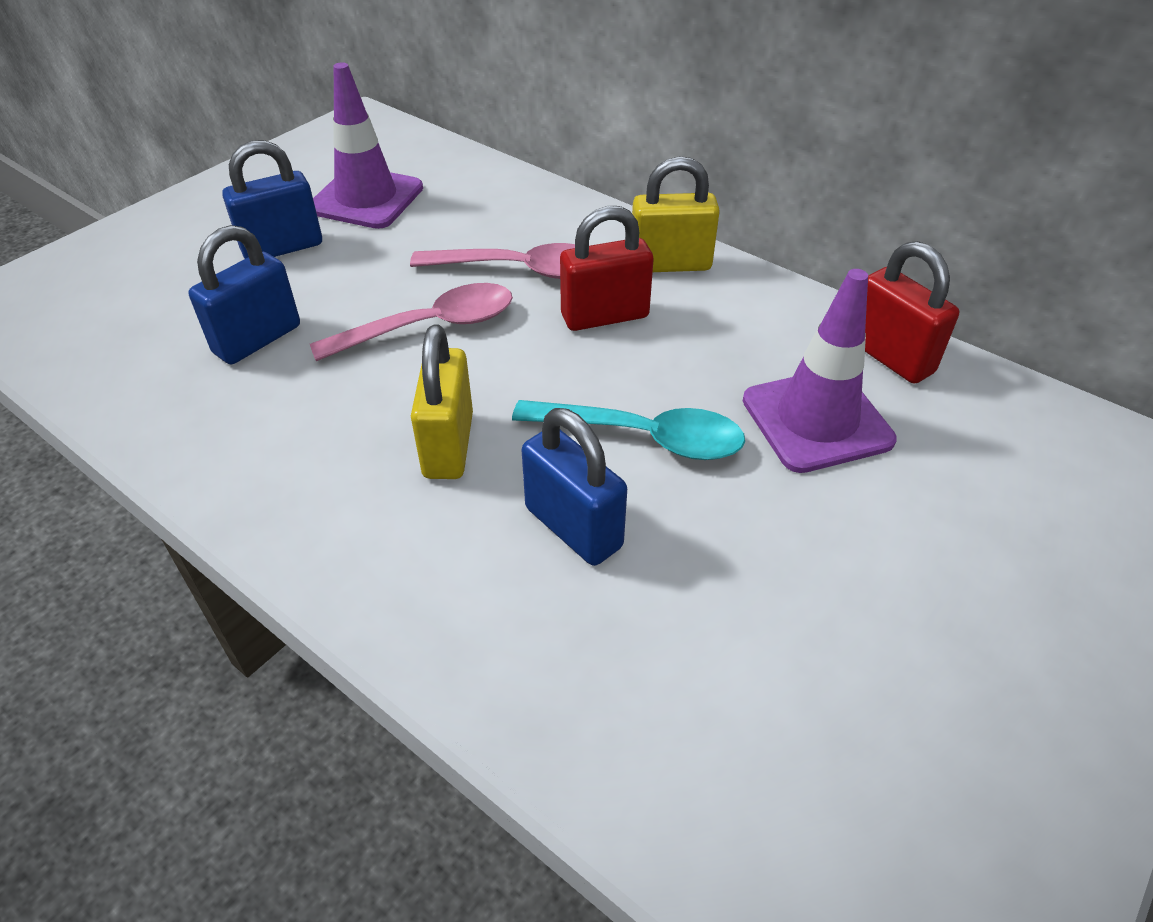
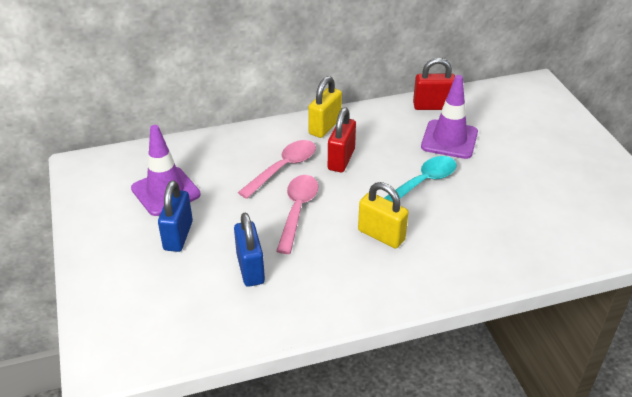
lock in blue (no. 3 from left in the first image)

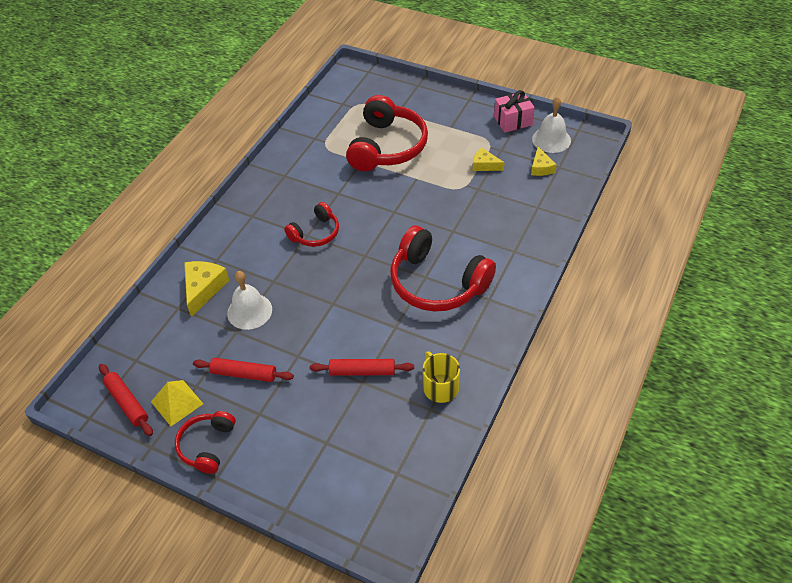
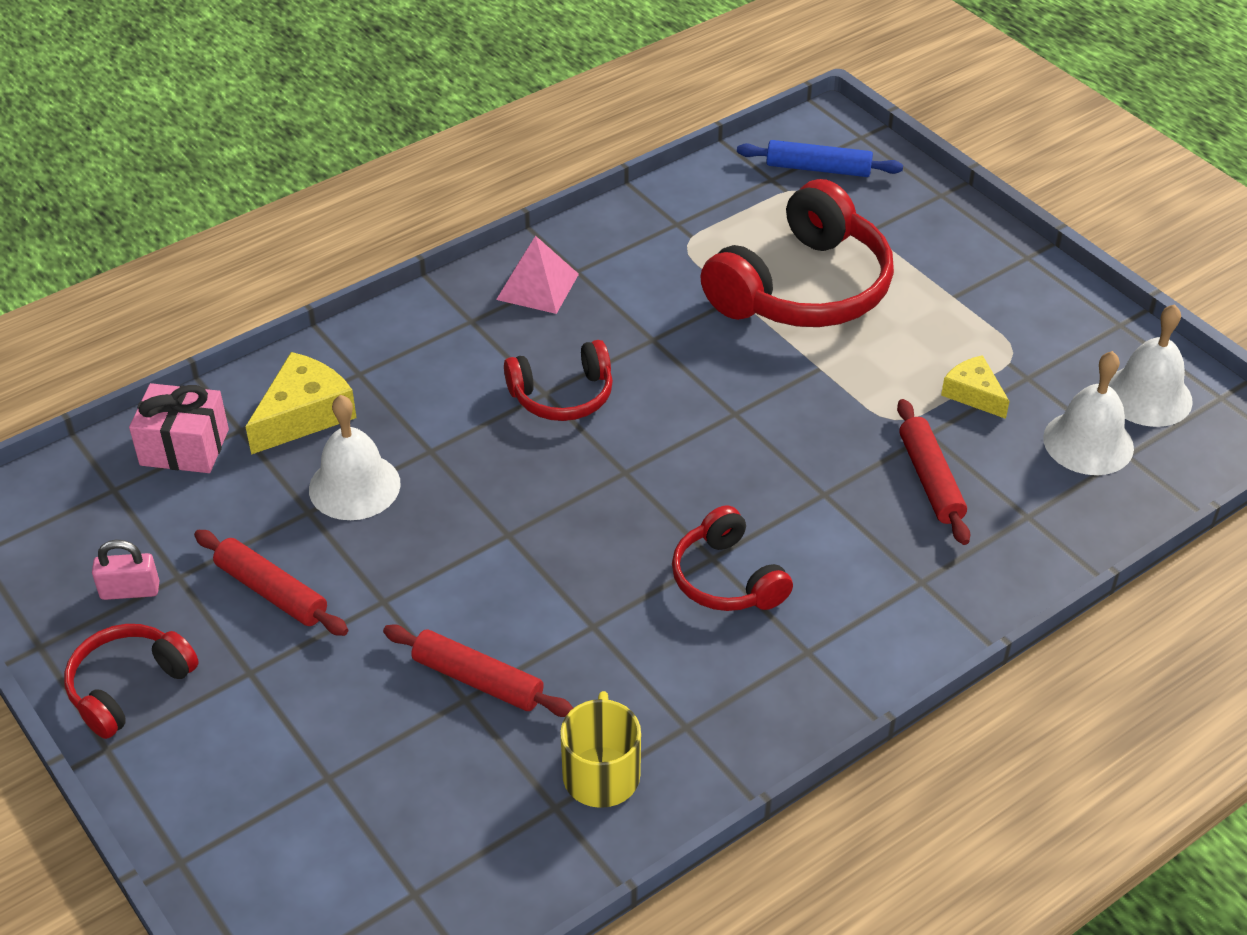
dough roller in scarlet (no. 3 from left); lock in pink; over-ear headphones in scarlet (no. 3 from left); gift in pink; bell in snow-white (no. 2 from left); pyramid in pink; dough roller in blue

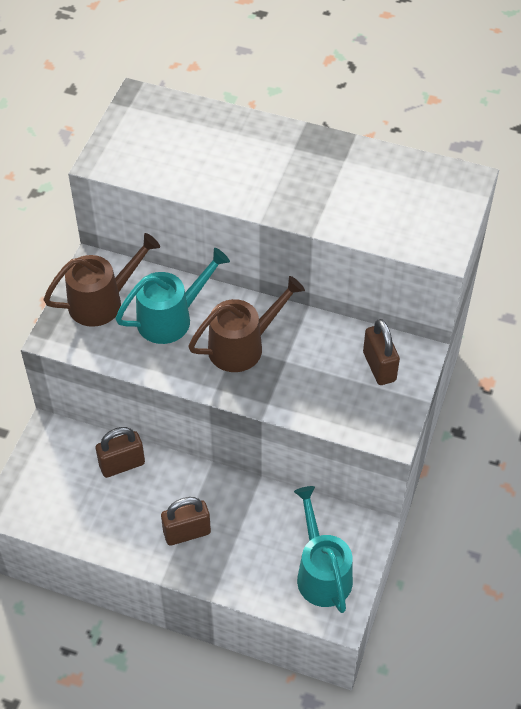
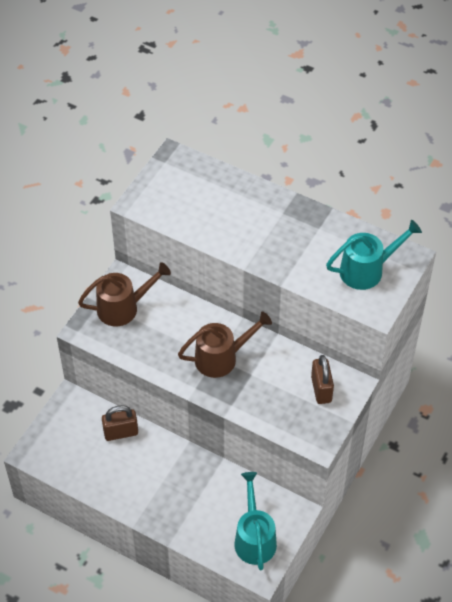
sprinkling can in aqua (no. 2 from left); lock in dark brown (no. 2 from left in the first image)

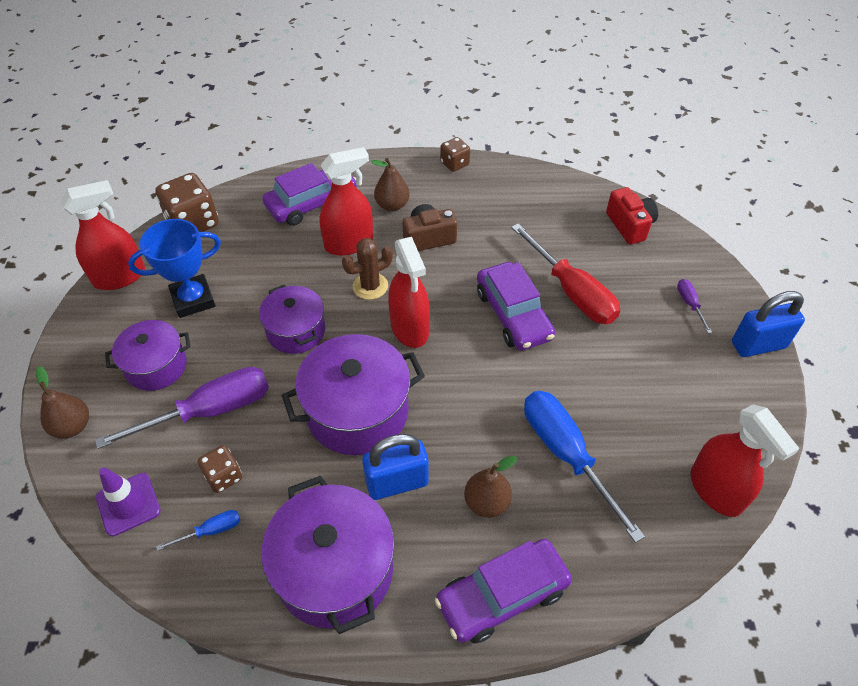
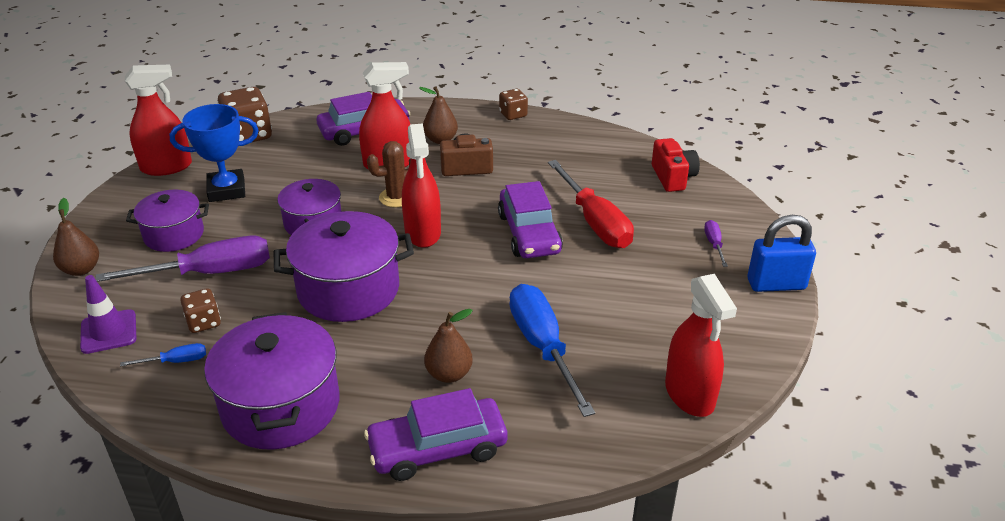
lock in blue (no. 1 from left in the first image)

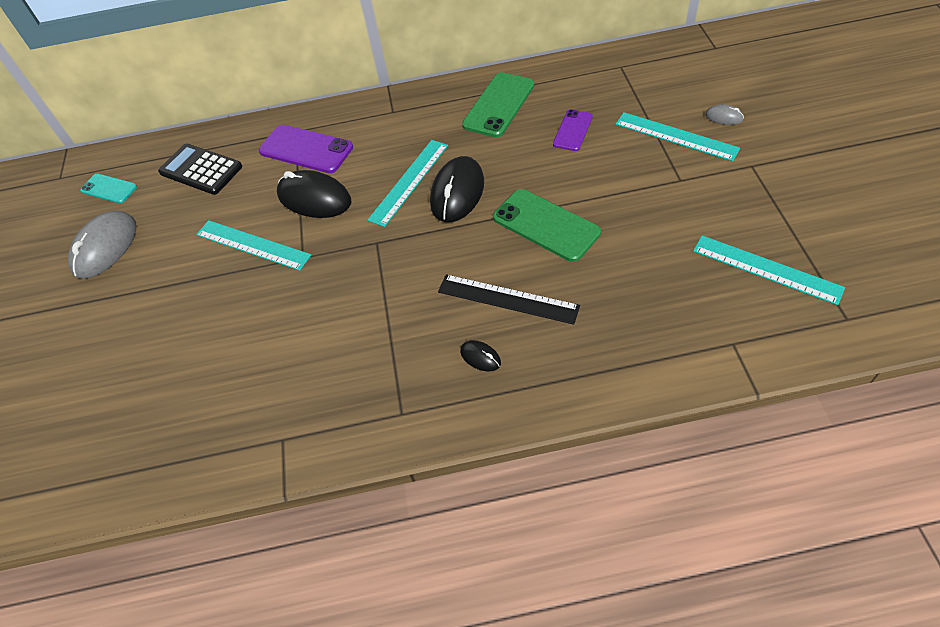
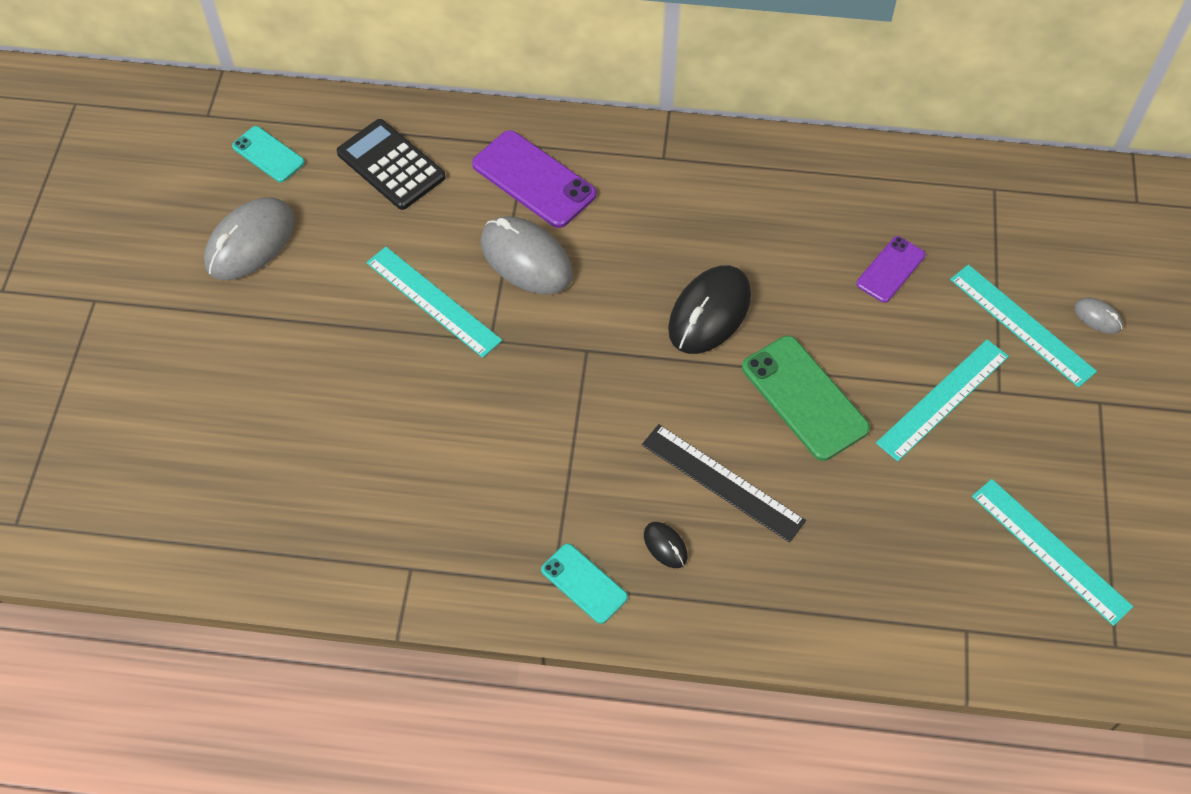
PC mouse in gray (no. 2 from left); ruler in aqua (no. 2 from left); mobile phone in green (no. 1 from left in the first image); mobile phone in aqua (no. 2 from left)

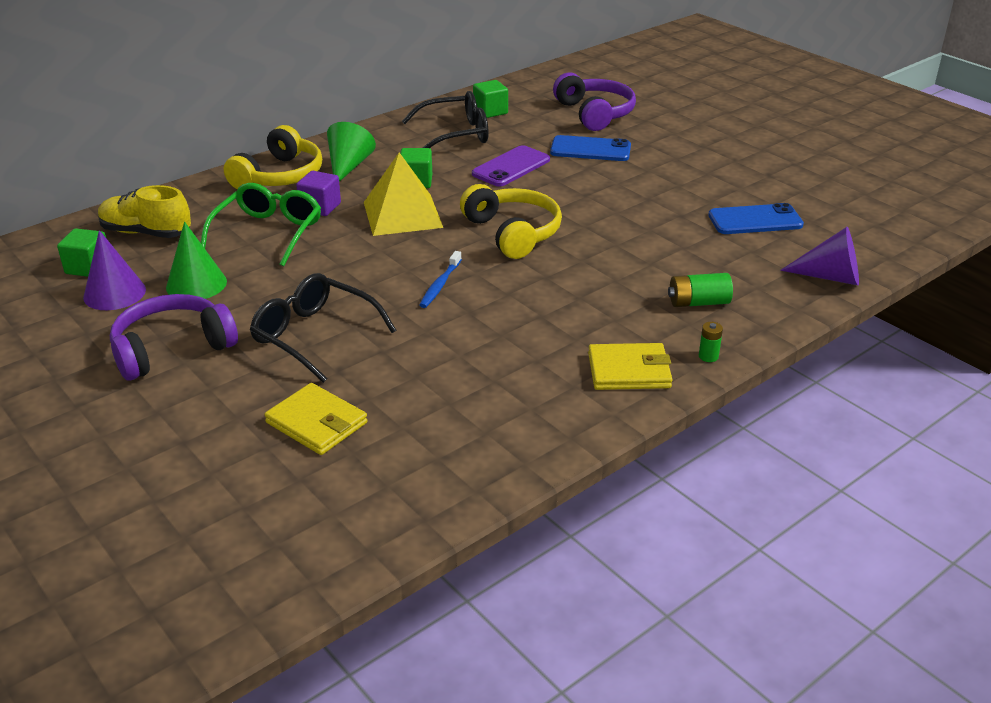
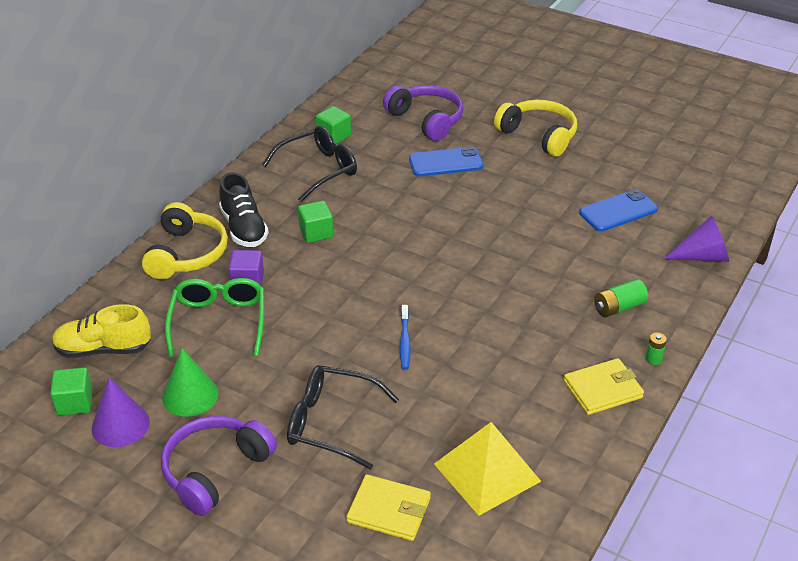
lace-up shoe in ebony; pyramid in golden; over-ear headphones in golden (no. 2 from left); mobile phone in violet

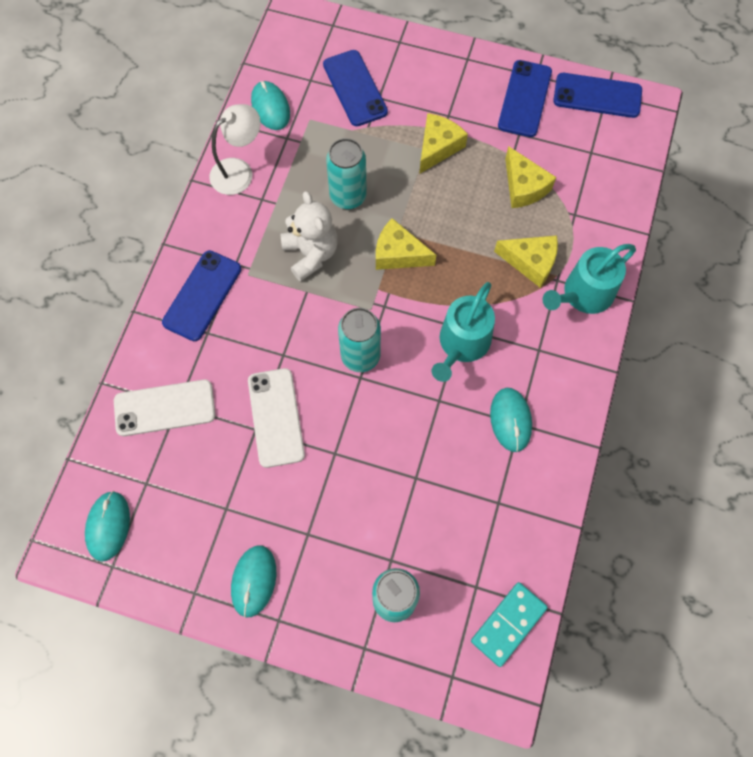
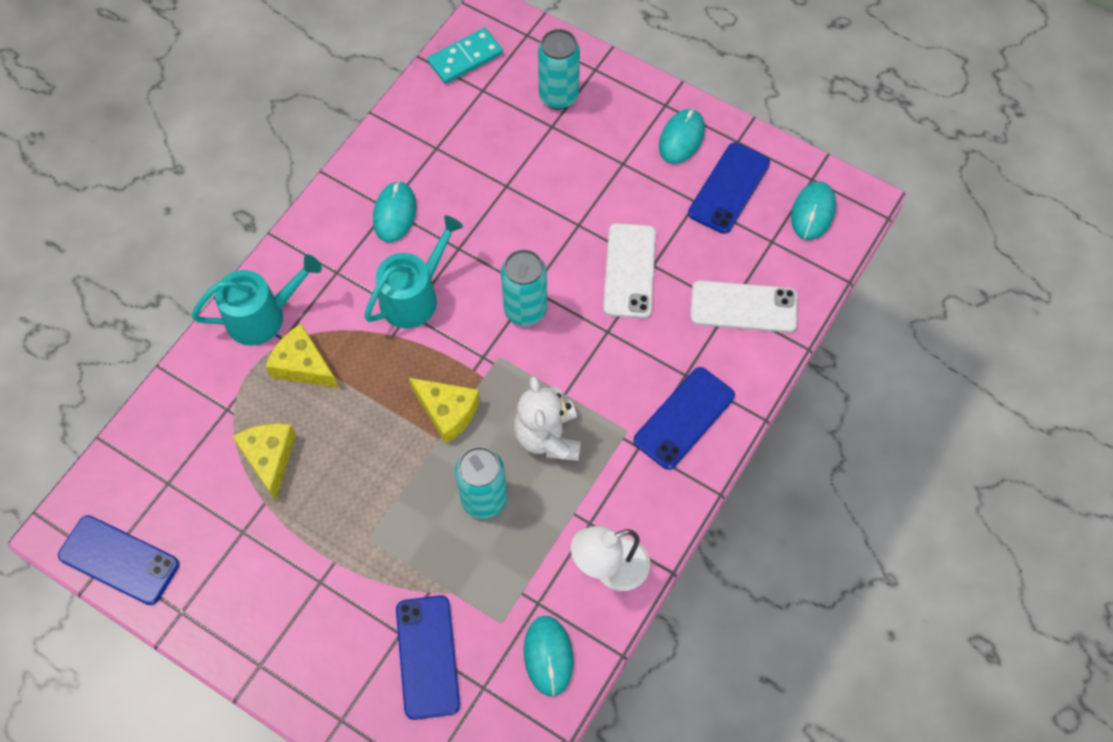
cheese wedge in golden (no. 2 from left in the first image); mobile phone in blue (no. 4 from left)

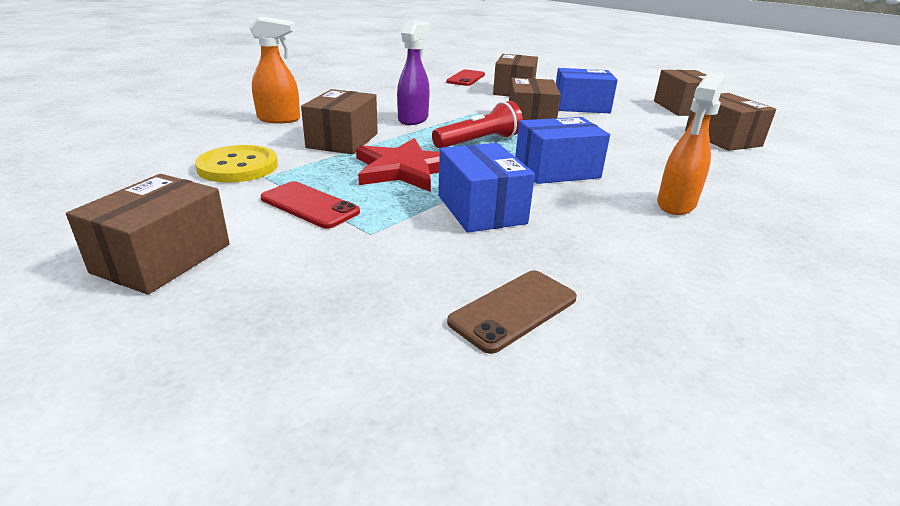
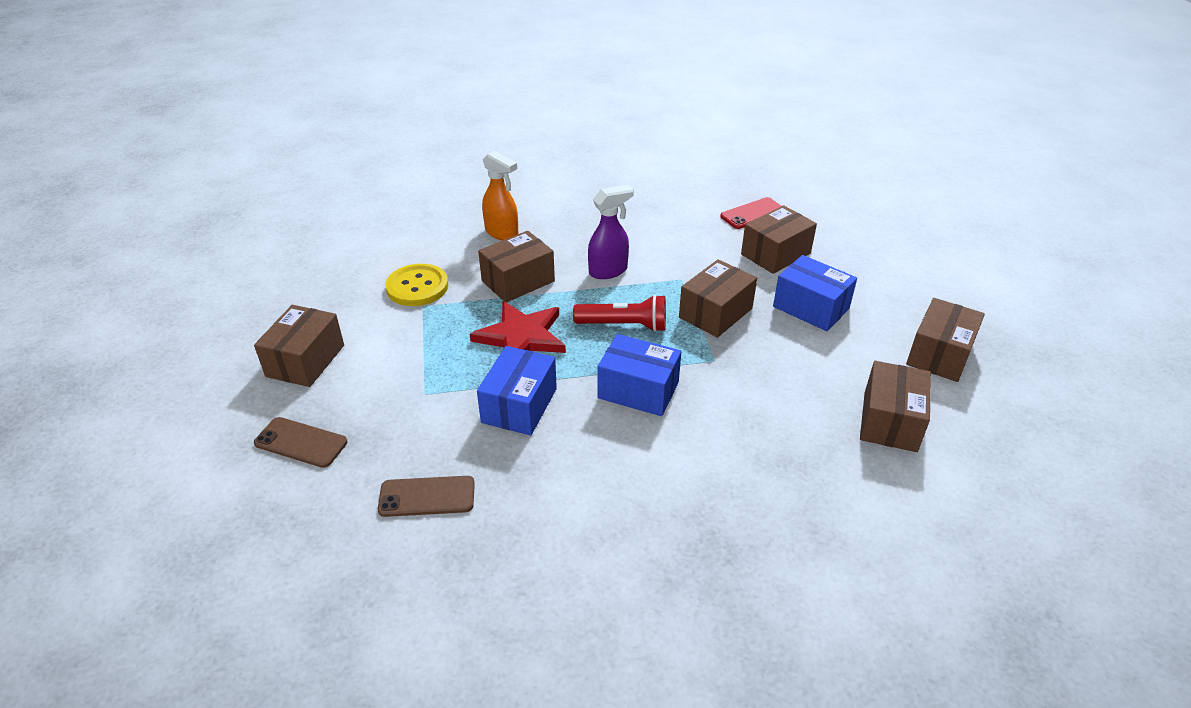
package in dark brown (no. 1 from left); mobile phone in scarlet (no. 1 from left in the first image); spray bottle in orange-coloured (no. 2 from left in the first image); mobile phone in dark brown (no. 1 from left)

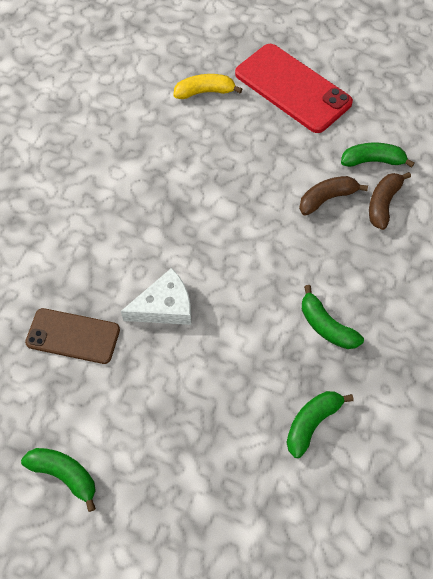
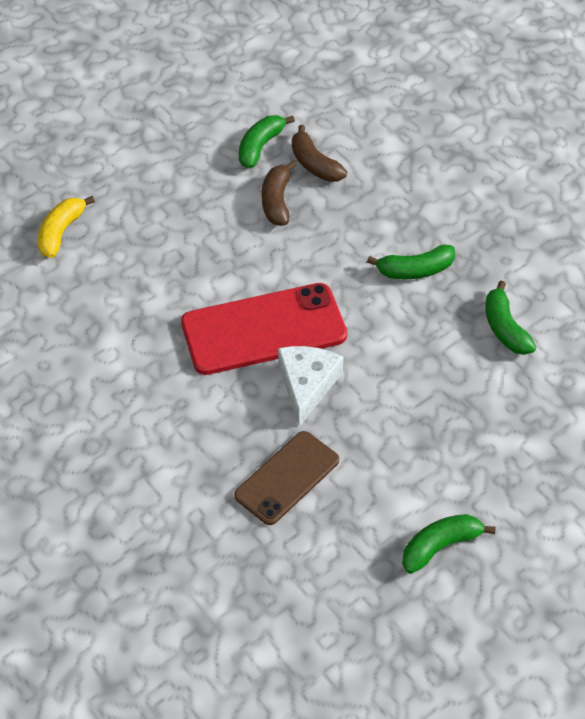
mobile phone in scarlet

